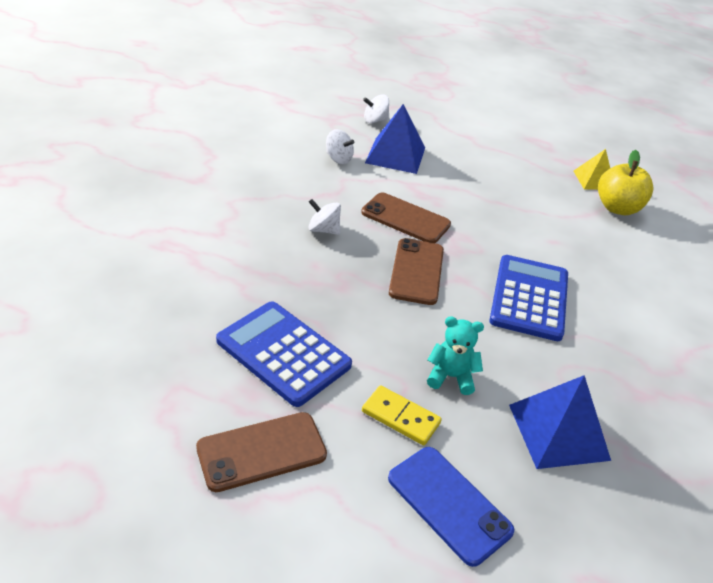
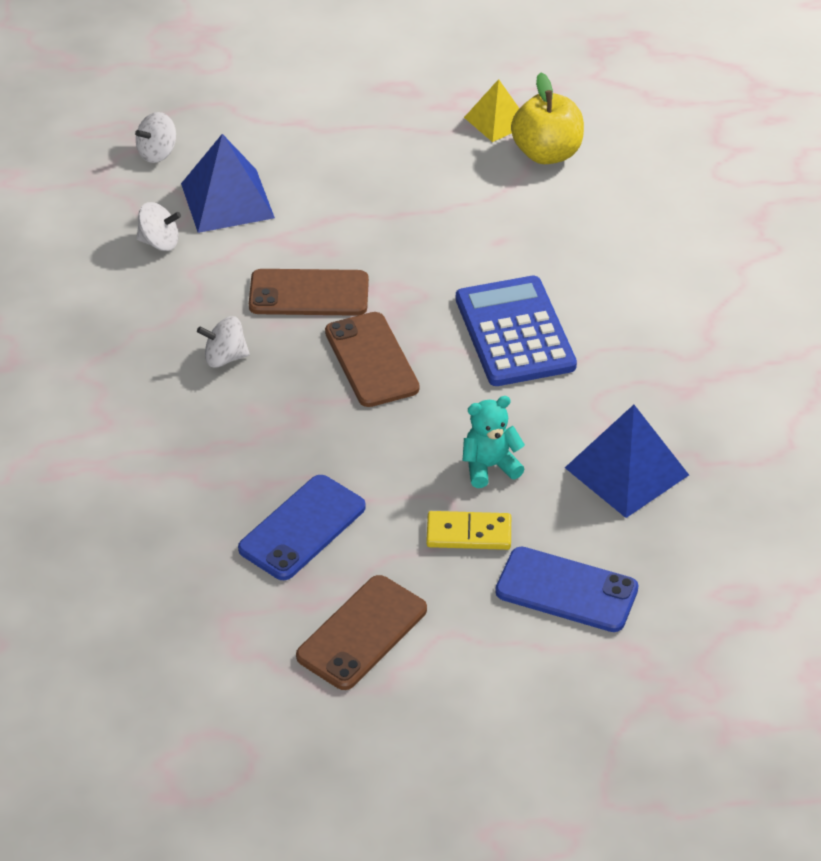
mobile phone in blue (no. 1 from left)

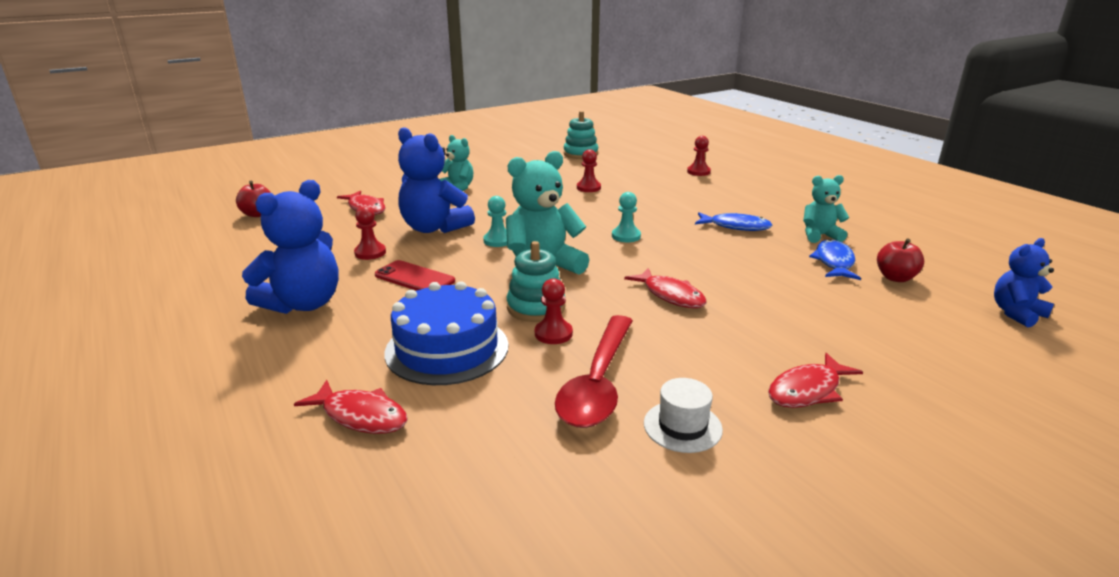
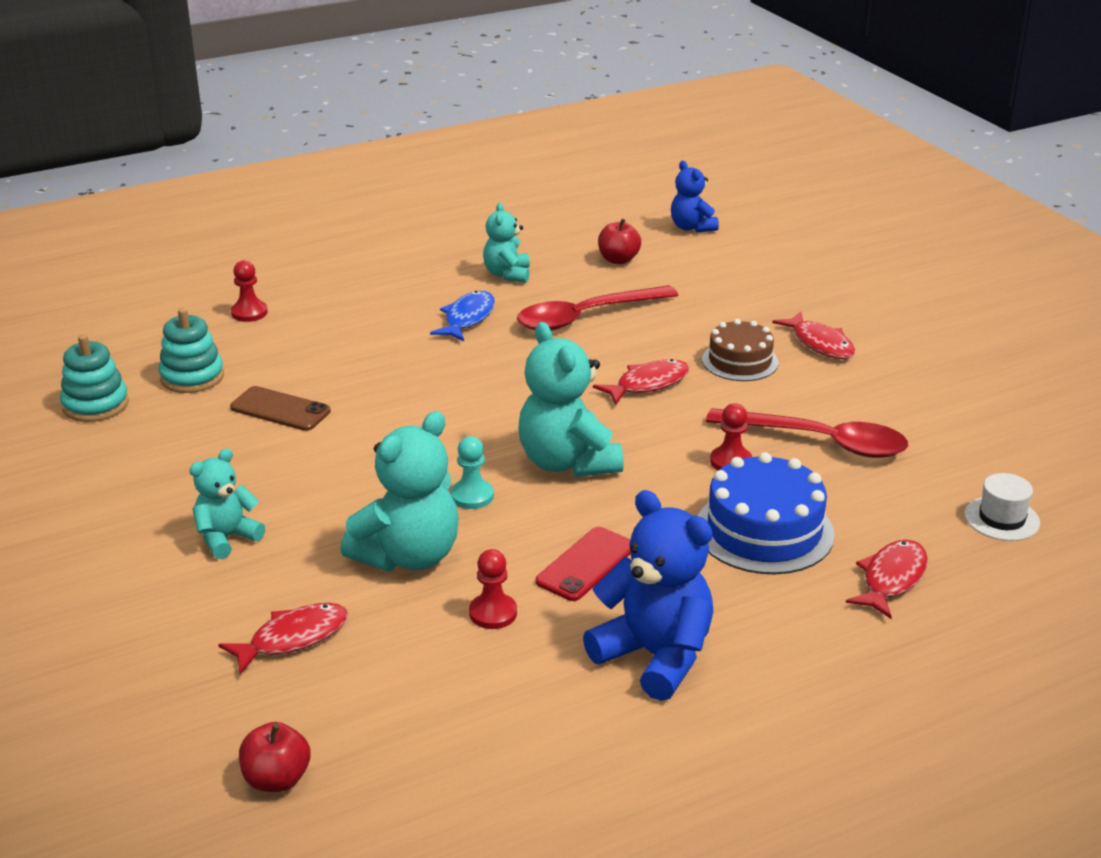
teddy bear in aqua (no. 2 from left); stacking rings in aqua (no. 2 from left); mobile phone in dark brown; chess pawn in aqua (no. 2 from left in the first image); tall hat in snow-white; fish figure in blue (no. 2 from left in the first image); tablespoon in scarlet (no. 1 from left); layer cake in dark brown

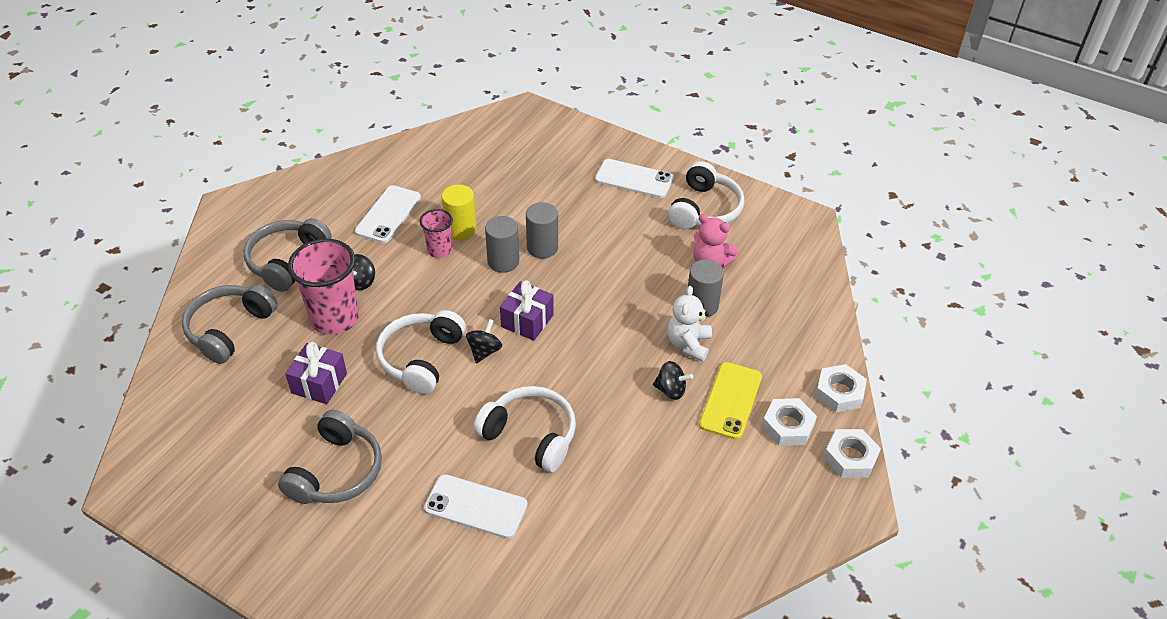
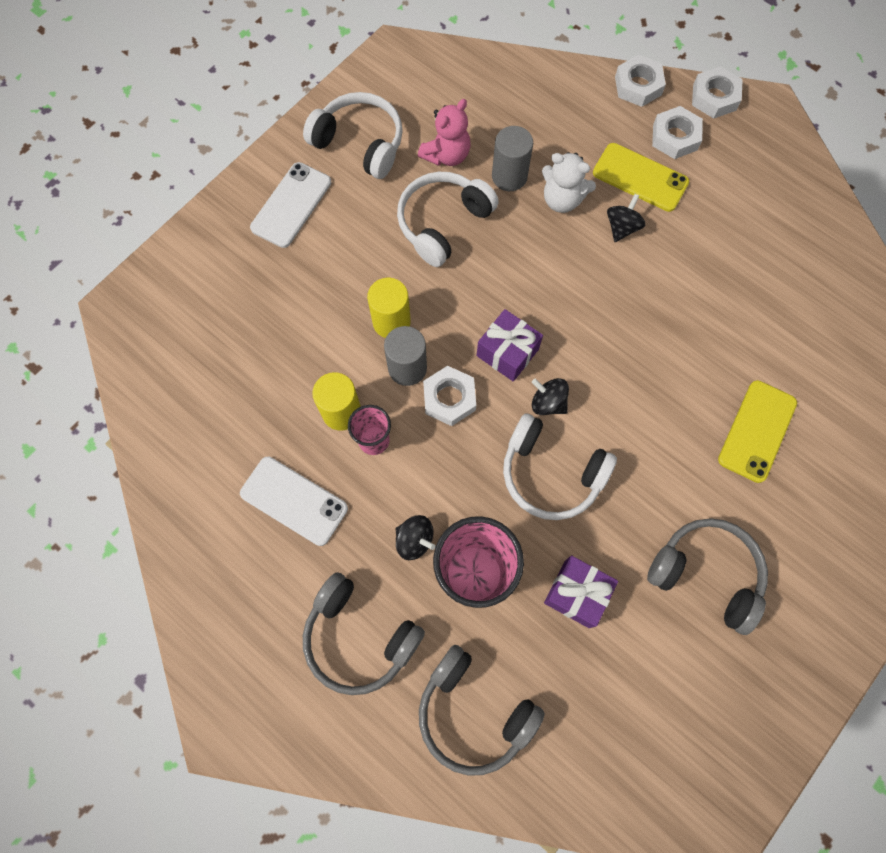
mobile phone in golden (no. 2 from left); over-ear headphones in snow-white (no. 2 from left); cylinder shape in golden (no. 2 from left); nut in snow-white (no. 1 from left)

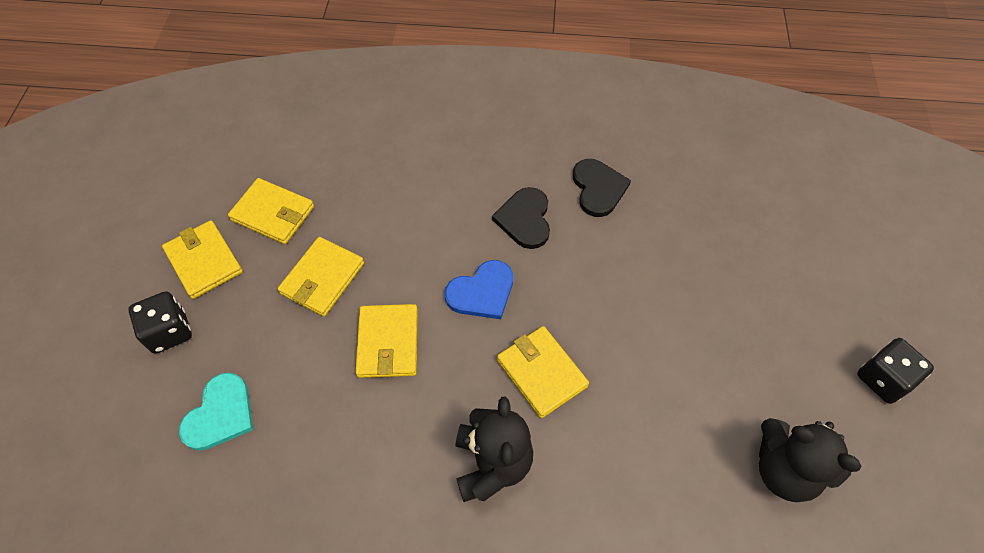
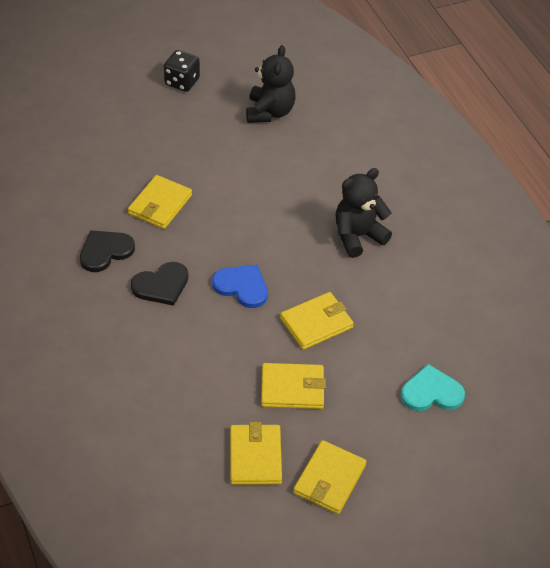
die in ebony (no. 1 from left in the first image); billfold in golden (no. 1 from left)

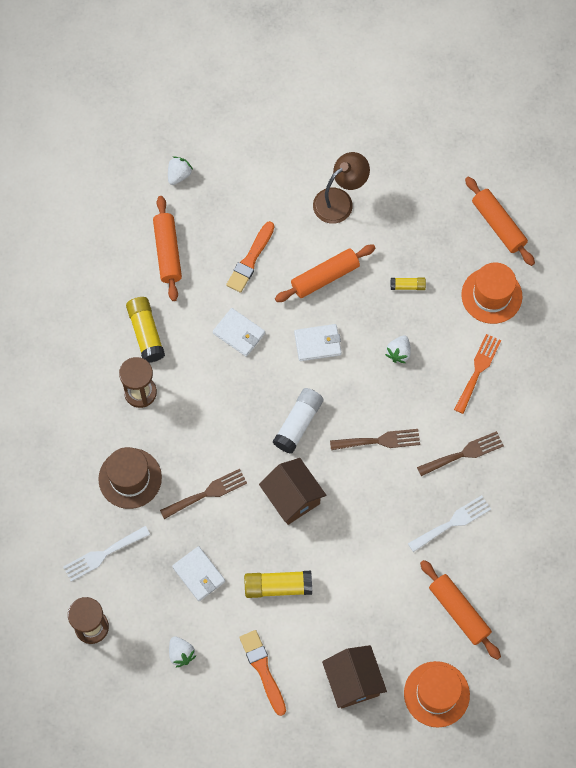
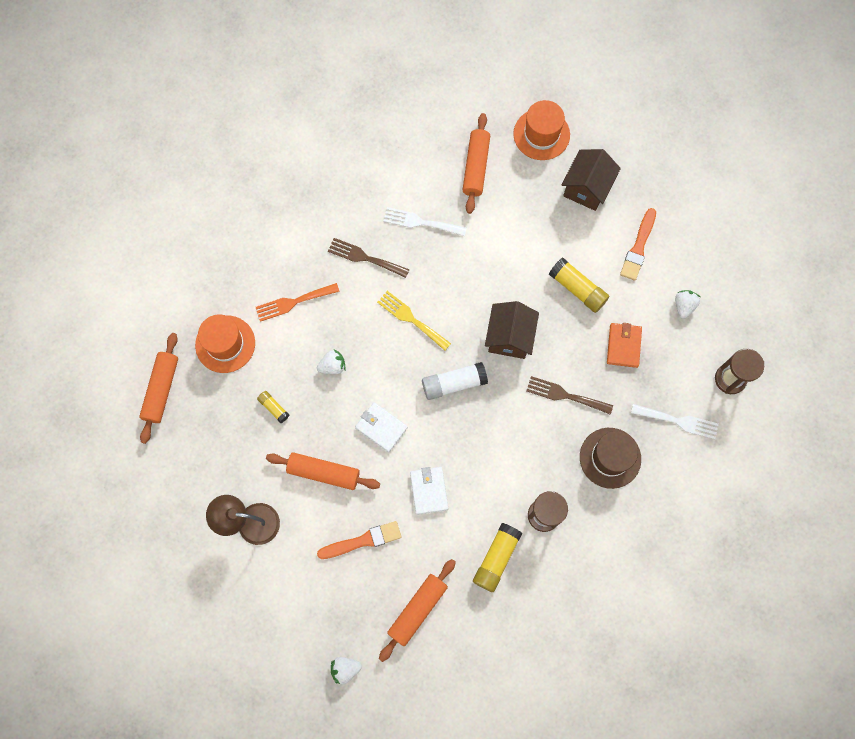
billfold in orange-coloured; dinner fork in golden

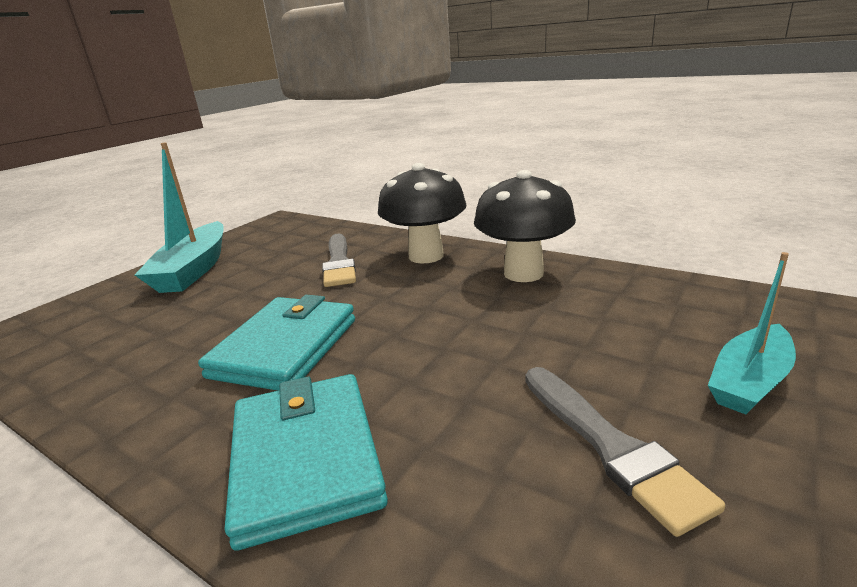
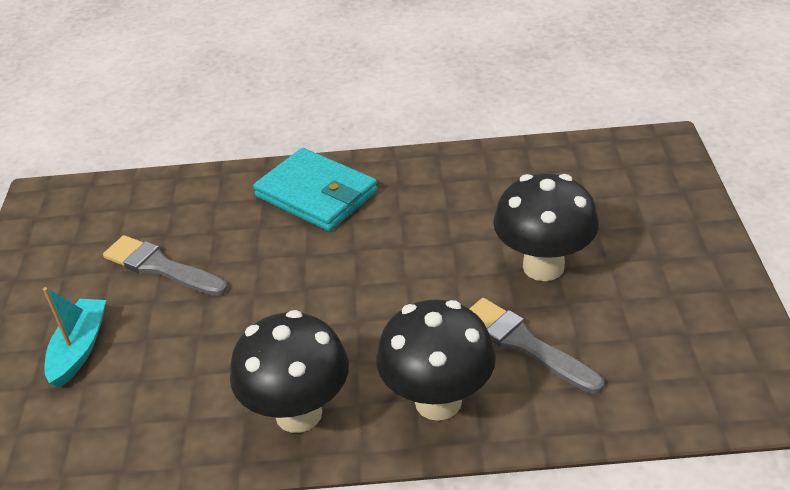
sailboat in aqua (no. 1 from left in the first image); billfold in aqua (no. 1 from left in the first image); toadstool in ebony (no. 3 from left)

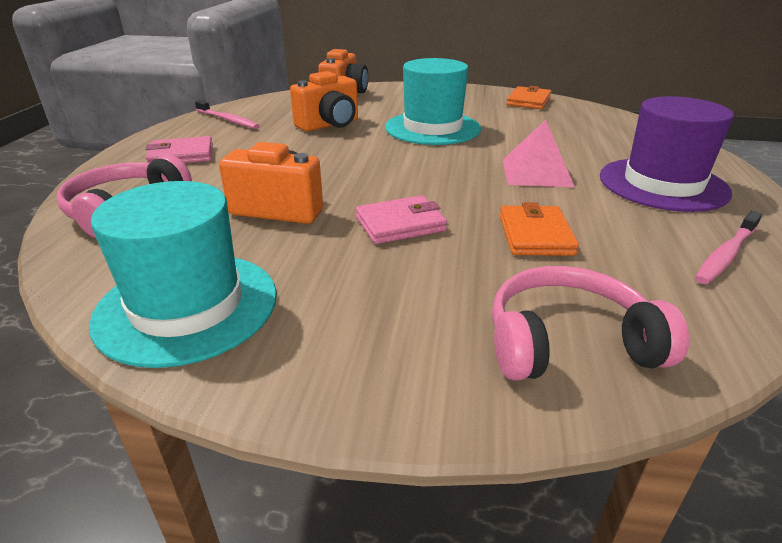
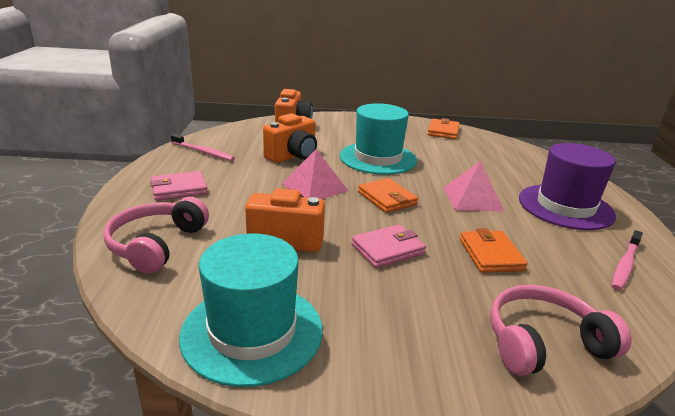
pyramid in pink (no. 1 from left); billfold in orange-coloured (no. 1 from left)

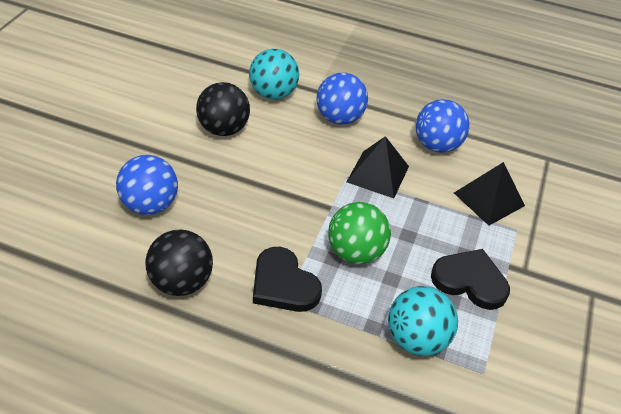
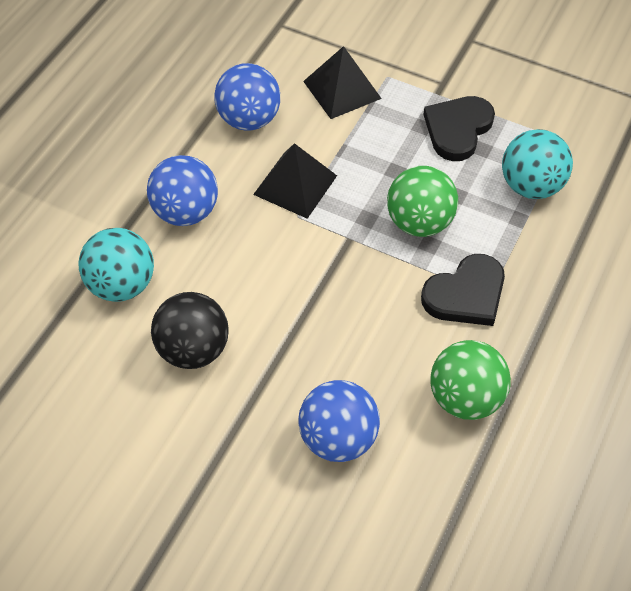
ball in green (no. 2 from left)

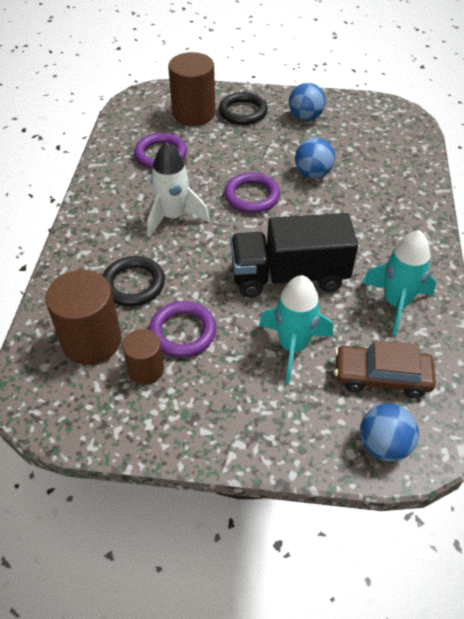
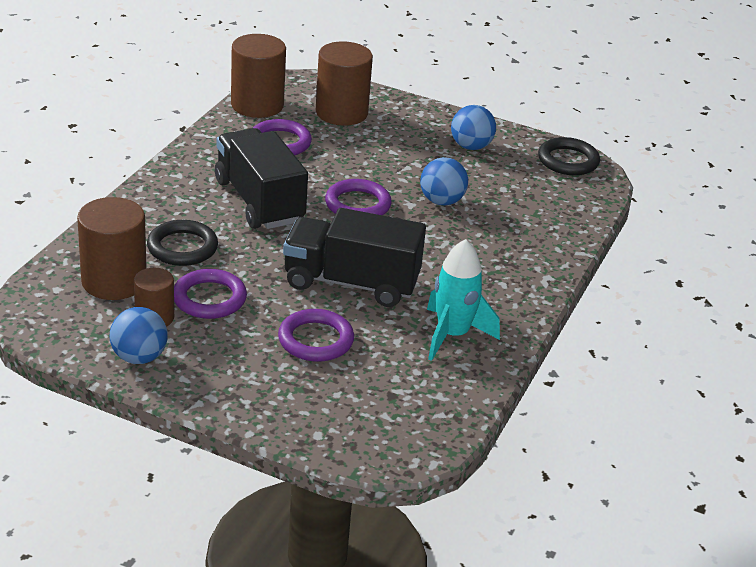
truck in ebony (no. 1 from left); hoop in ebony (no. 2 from left); hoop in violet (no. 3 from left); toy car in dark brown; ball in blue (no. 1 from left); cylinder shape in dark brown (no. 3 from left)

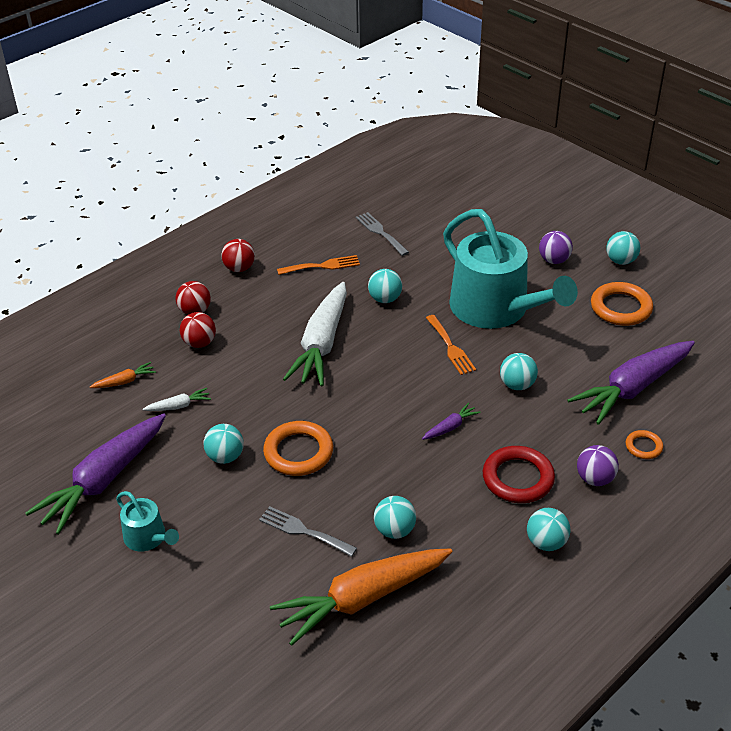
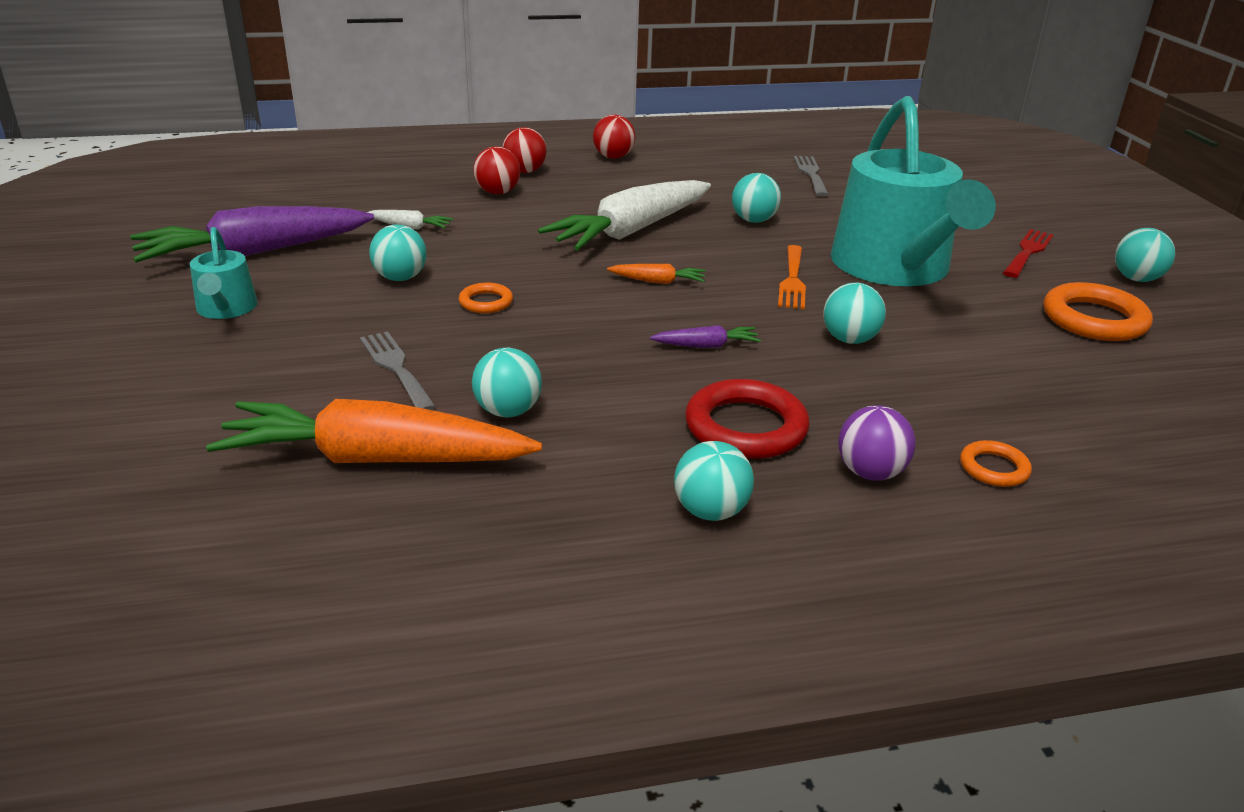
root vegetable in orange-coloured (no. 2 from left); hoop in orange-coloured (no. 1 from left); dinner fork in orange-coloured (no. 1 from left in the first image); dinner fork in scarlet; root vegetable in violet (no. 3 from left in the first image)

